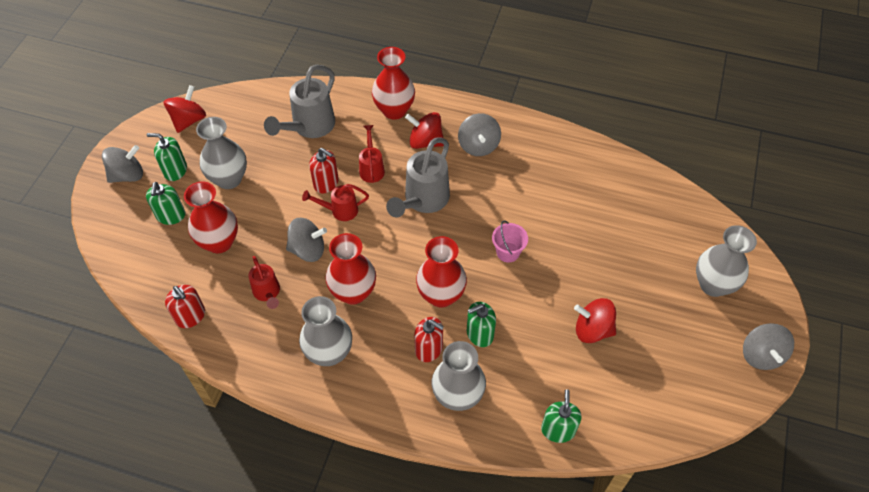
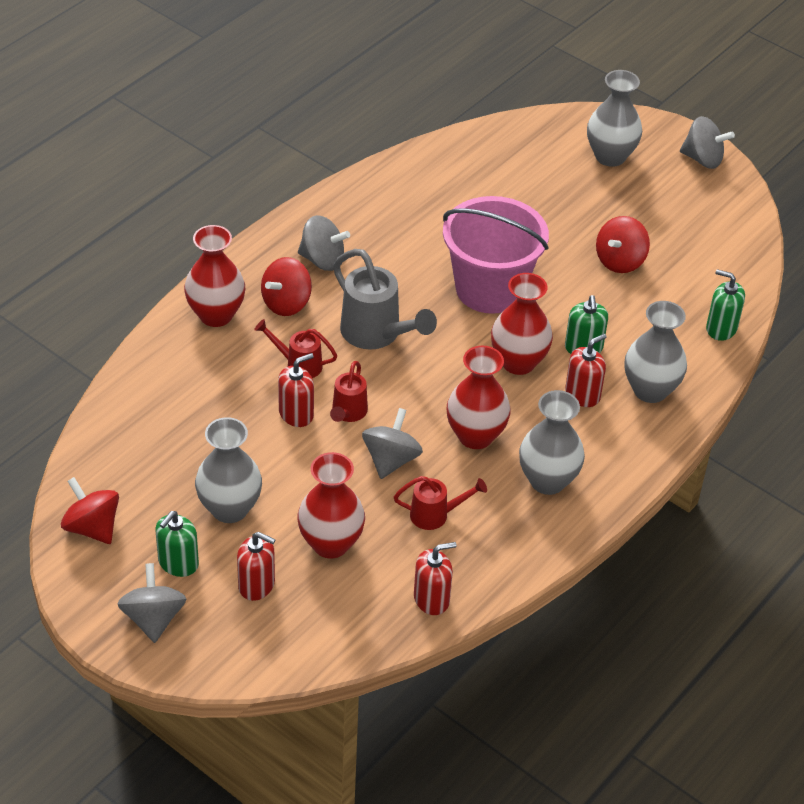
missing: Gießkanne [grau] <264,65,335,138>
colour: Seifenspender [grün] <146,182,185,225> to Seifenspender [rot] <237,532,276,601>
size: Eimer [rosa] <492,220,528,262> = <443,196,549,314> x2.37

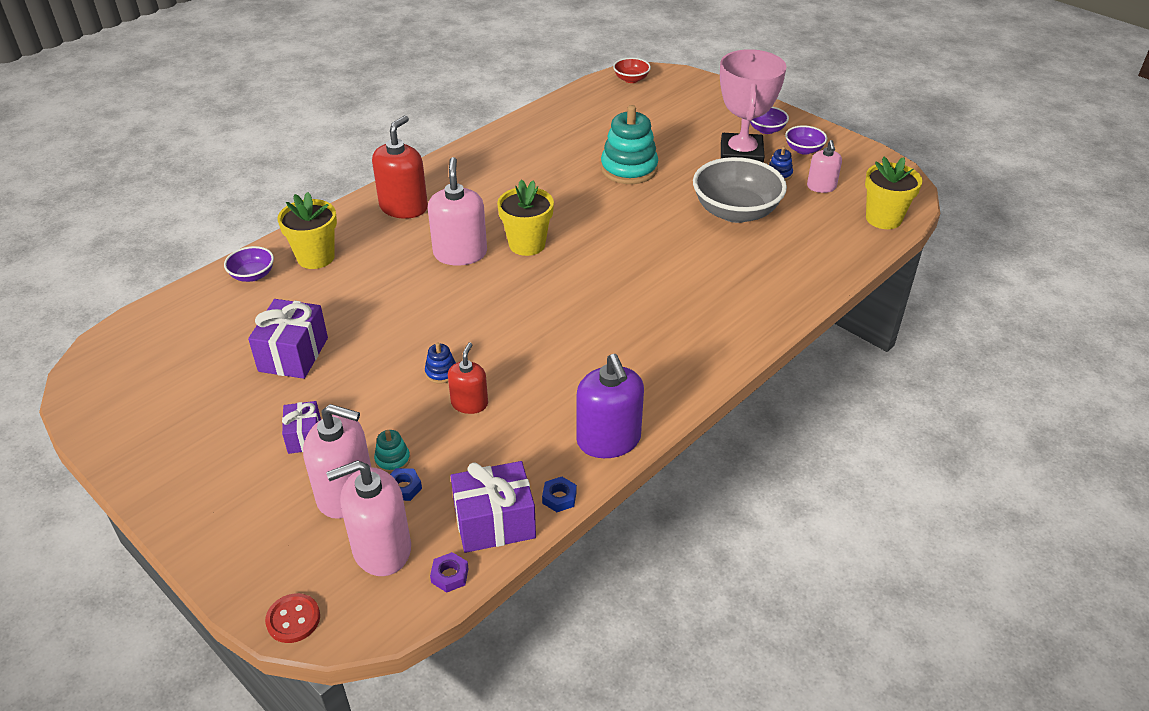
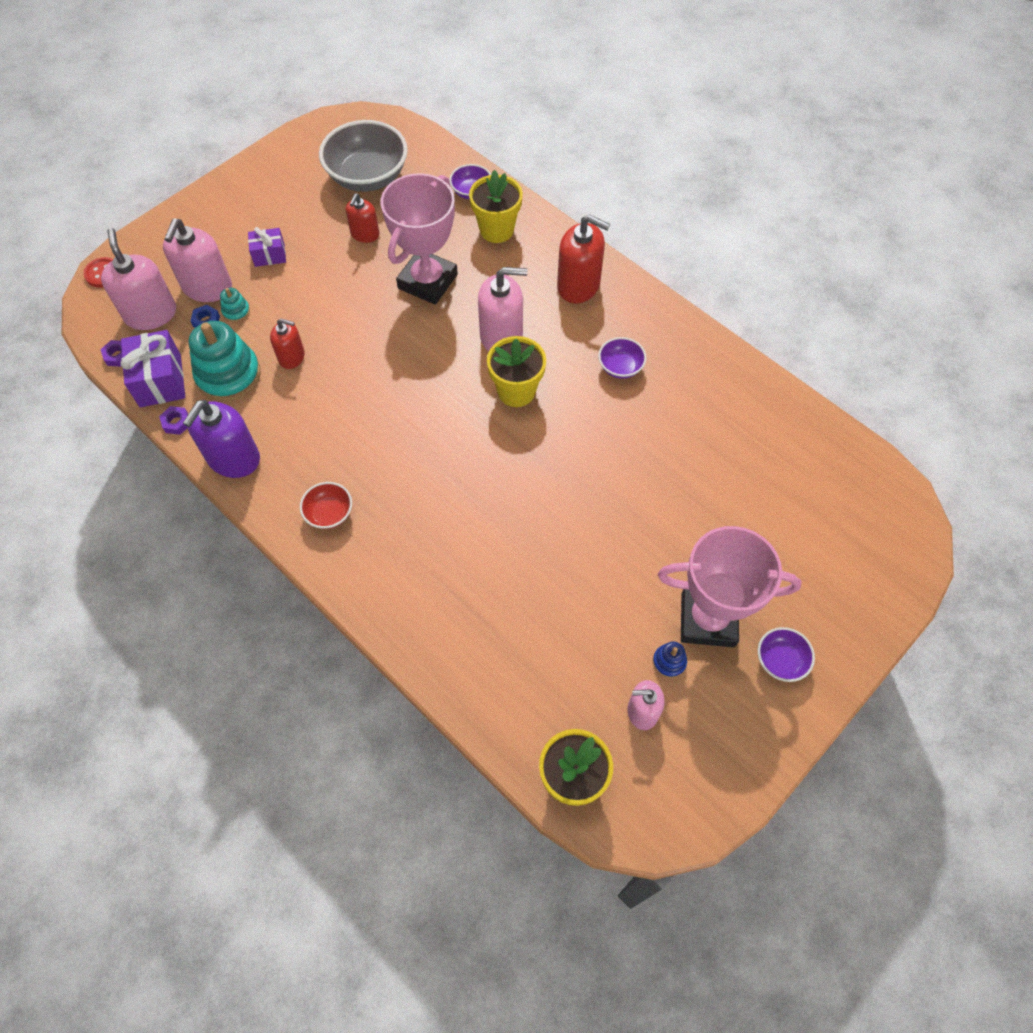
missing: Stapelspielzeug [blau] <425,343,456,384>
appeared: Pokal [rosa] <381,173,458,305>
relocated: Stapelspielzeug [türkis] <601,105,658,184> to <189,321,261,402>; Schüssel [rot] <613,58,651,83> to <300,482,352,529>; Schüssel [grau] <693,157,787,223> to <319,120,408,192>; Schüssel [lila] <785,125,827,155> to <598,337,647,379>
exchanged: Geschenk [lila] <248,299,328,379> to Seifenspender [rot] <346,193,379,243>
colour: Sechskantmutter [blau] <542,477,577,512> to Sechskantmutter [lila] <159,406,188,435>
spun: Seifenspender [lila] <576,354,644,458> = <183,400,260,478> 45 degrees counterclockwise

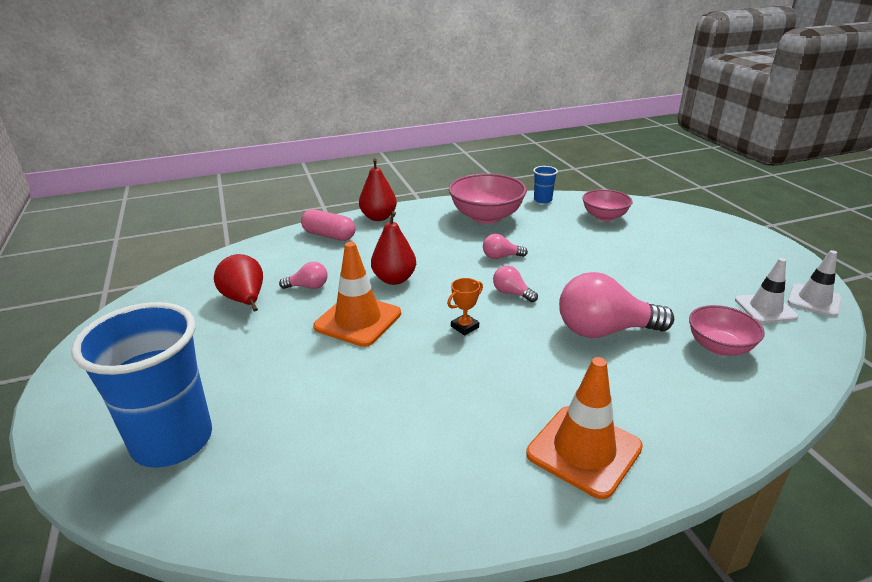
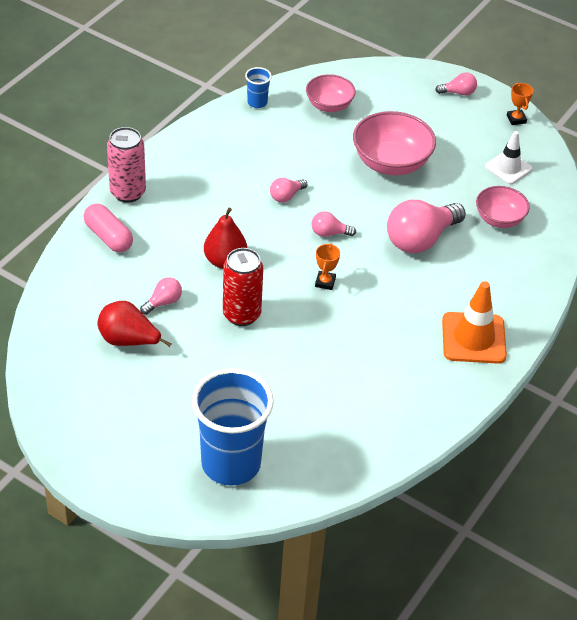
missing: Leitkegel [weiß] <788,250,842,317>
appeared: Glühbirne [rosa] <435,72,477,96>; Pokal [orange] <507,82,533,125>
relocated: Schüssel [rosa] <449,173,527,224> to <353,111,436,176>
exchanged: Leitkegel [orange] <313,242,401,347> to Dose [rot] <223,248,263,326>; Birne [rot] <359,158,397,221> to Dose [rosa] <107,127,146,203>
spun: Kapsel [rosa] <301,209,356,241> = <84,204,133,252> 60 degrees clockwise

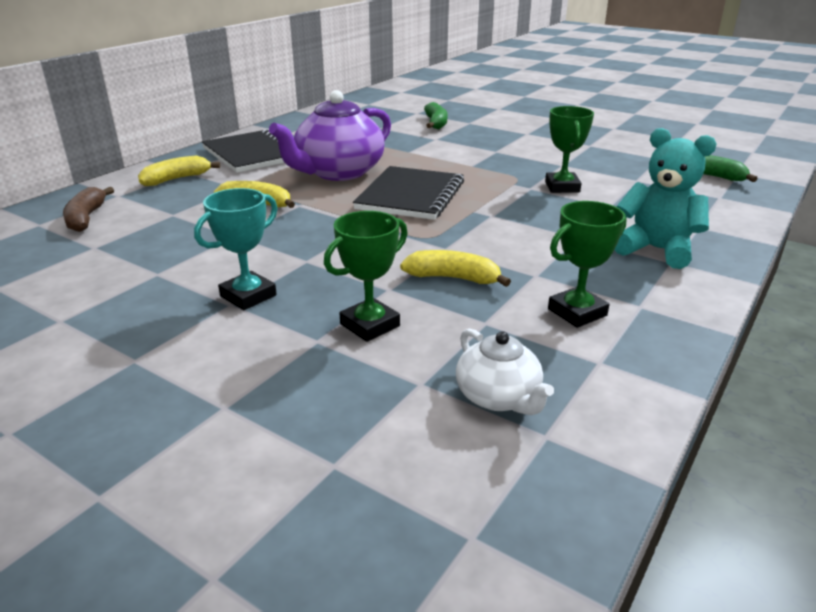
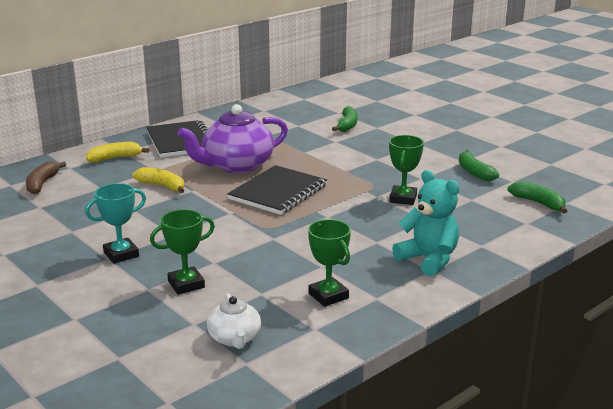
missing: Banane [gelb] <400,250,511,287>
appeared: Banane [grün] <459,150,499,181>
spun: Pokal [grün] <548,201,627,328> = <308,219,351,307> 75 degrees clockwise

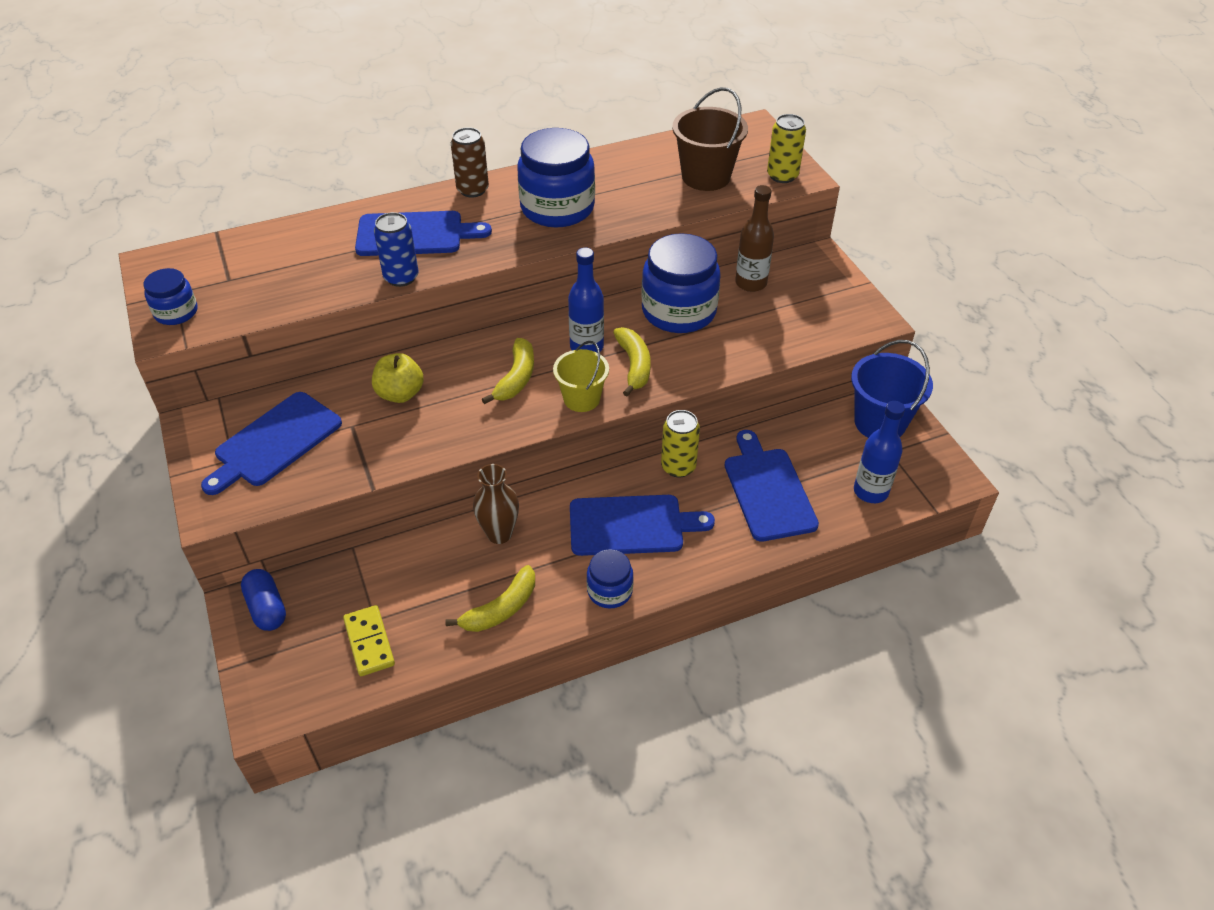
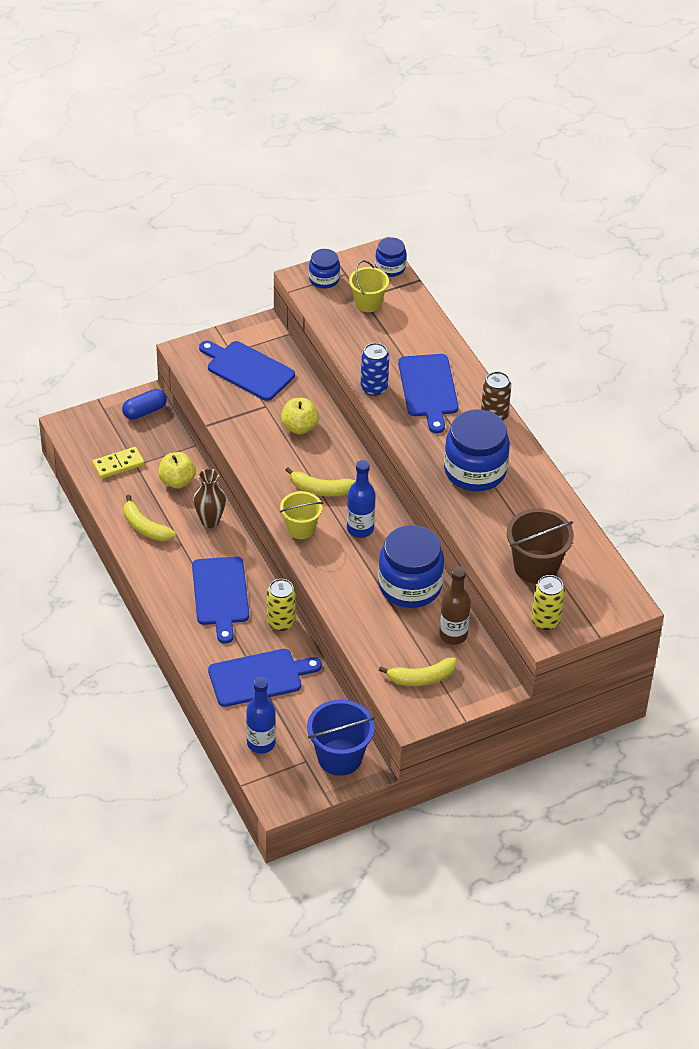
appeared: Apfel [gelb] <158,452,196,488>; Eimer [gelb] <349,260,389,312>
relocated: Einmachglas [blau] <586,549,634,608> to <375,237,407,277>; Banane [gelb] <613,327,651,396> to <379,657,456,686>

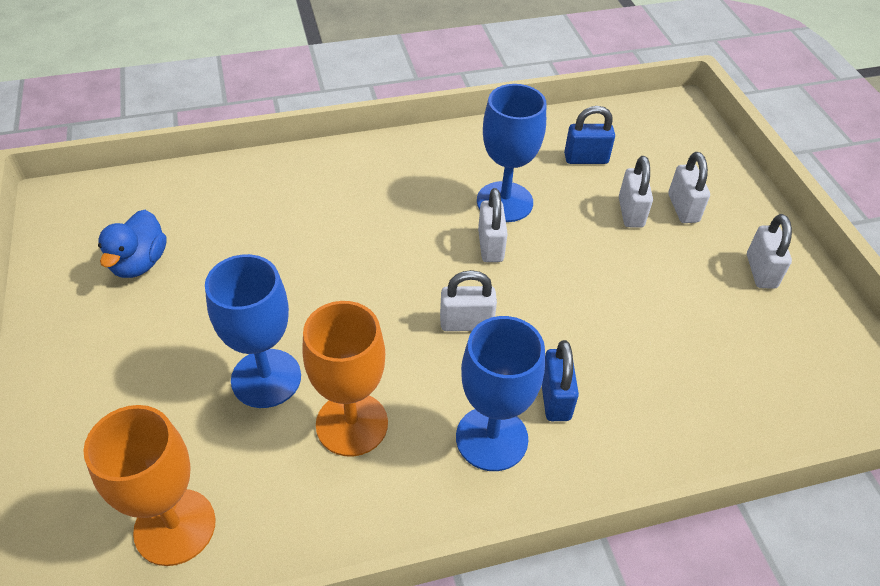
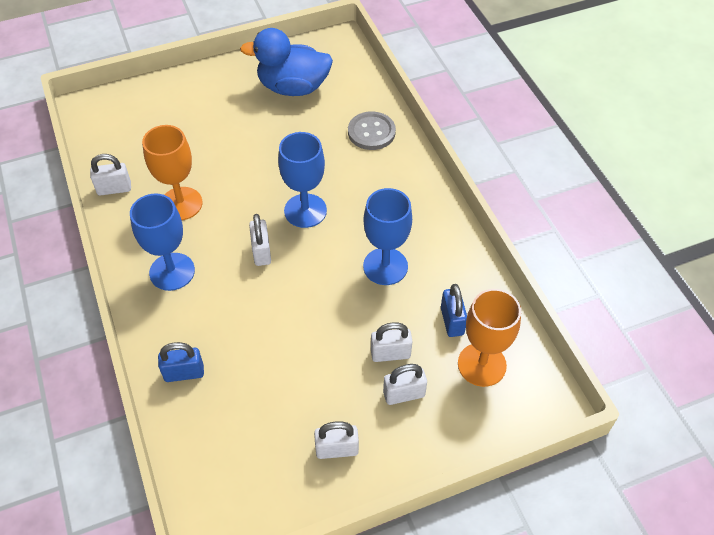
appeared: Knopf [grau] <348,111,396,150>
relocated: Kelch [orange] <83,405,216,566> to <458,289,521,387>; Kelch [blau] <205,254,301,408> to <278,132,327,228>; Vorhängeschloss [weiß] <478,188,508,262> to <90,154,131,196>; Vorhängeschloss [blau] <542,340,579,421> to <158,342,204,382>
size: Ente [blau] <98,210,167,278> = <240,28,333,96> x1.67

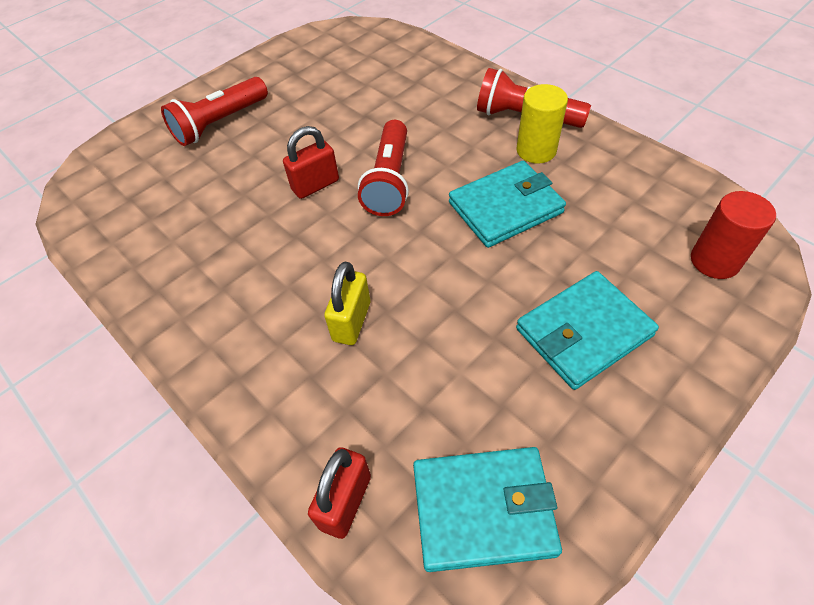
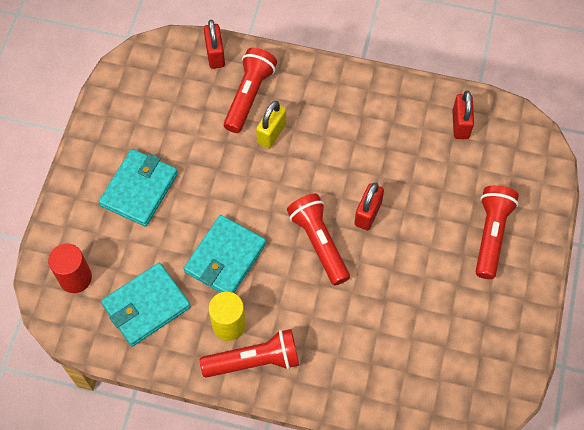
appeared: Taschenlampe [rot] <224,48,277,133>; Vorhängeschloss [rot] <452,91,474,139>
relocated: Geldbörse [türkis] <413,447,562,572> to <101,263,191,347>
spun: Vorhängeschloss [gelb] <324,261,370,345> = <256,101,286,149> 45 degrees clockwise

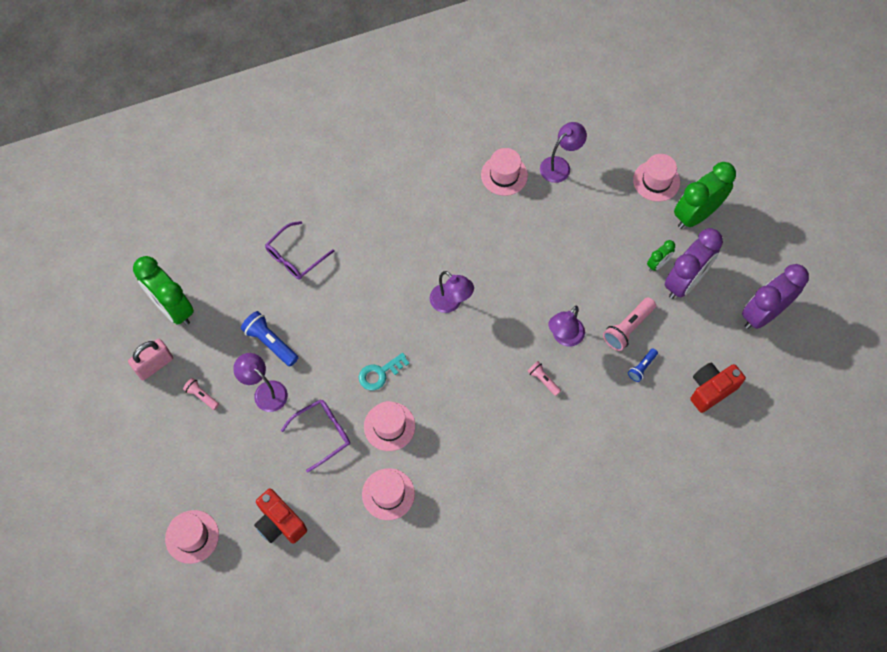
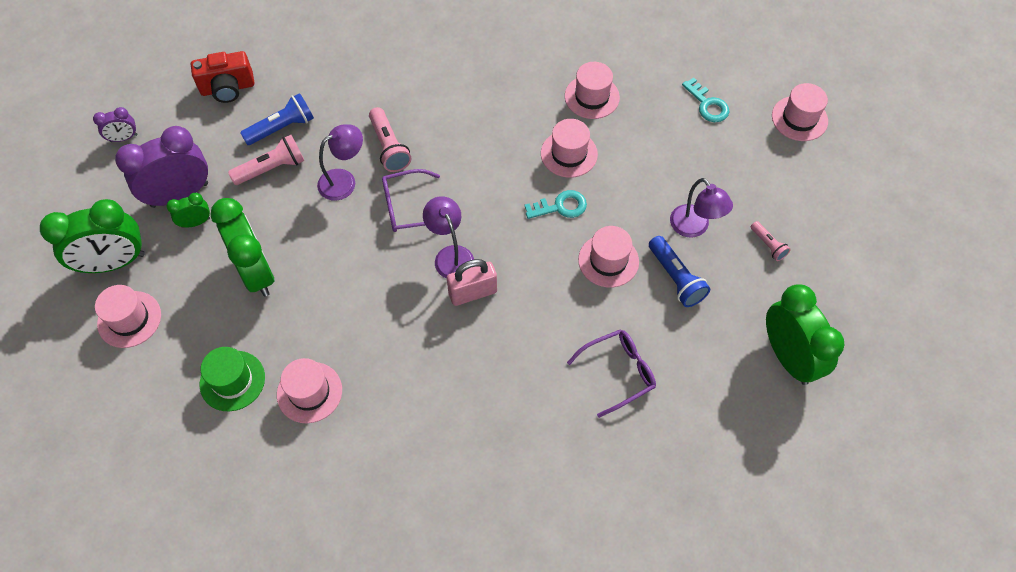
appeared: Wecker [grün] <210,198,274,297>; Hut [rosa] <578,226,639,288>
relocated: Vorhängeschloss [rosa] <128,339,173,380> to <447,259,497,306>; Brille [lila] <281,399,350,473> to <382,169,440,232>
exchanged: Kamera [rot] <254,489,307,544> to Schlüssel [türkis] <682,77,729,122>; Lampe [lila] <540,122,587,183> to Hut [grün] <200,347,265,411>
size: Taschenlampe [rosa] <528,361,561,396> = <369,107,411,172> x1.69; Taschenlampe [blau] <628,348,658,382> = <240,93,314,145> x1.69; Wecker [lila] <742,264,809,329> = <93,107,137,142> x0.48

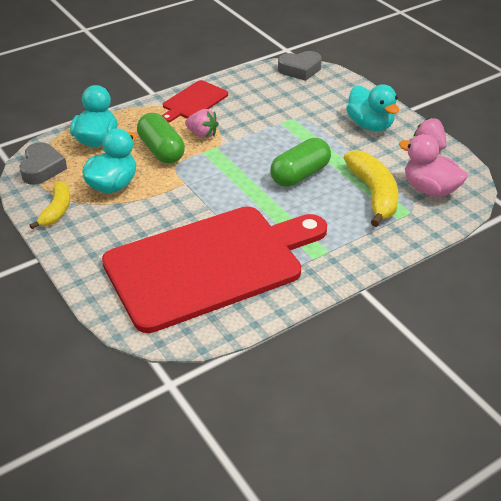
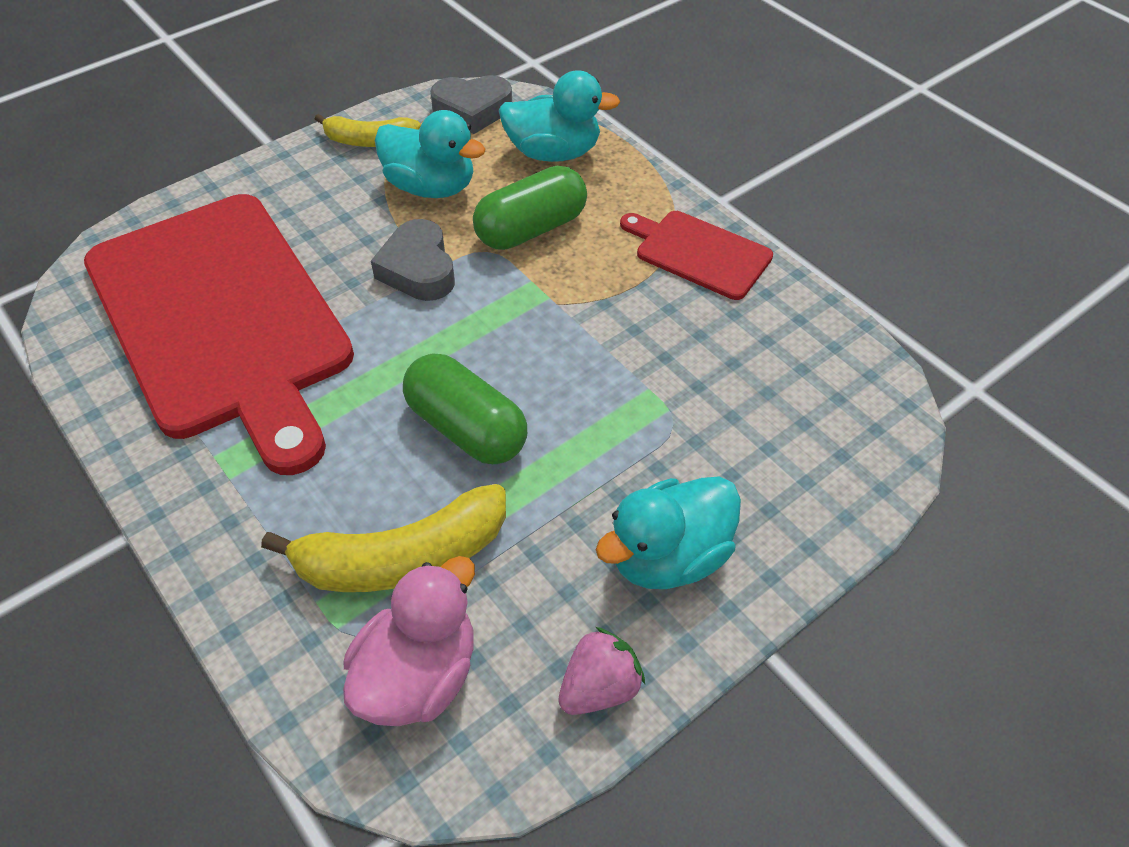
missing: Erdbeere [rosa] <185,109,219,138>
relocated: Herz [grau] <278,51,322,81> to <371,219,455,301>

